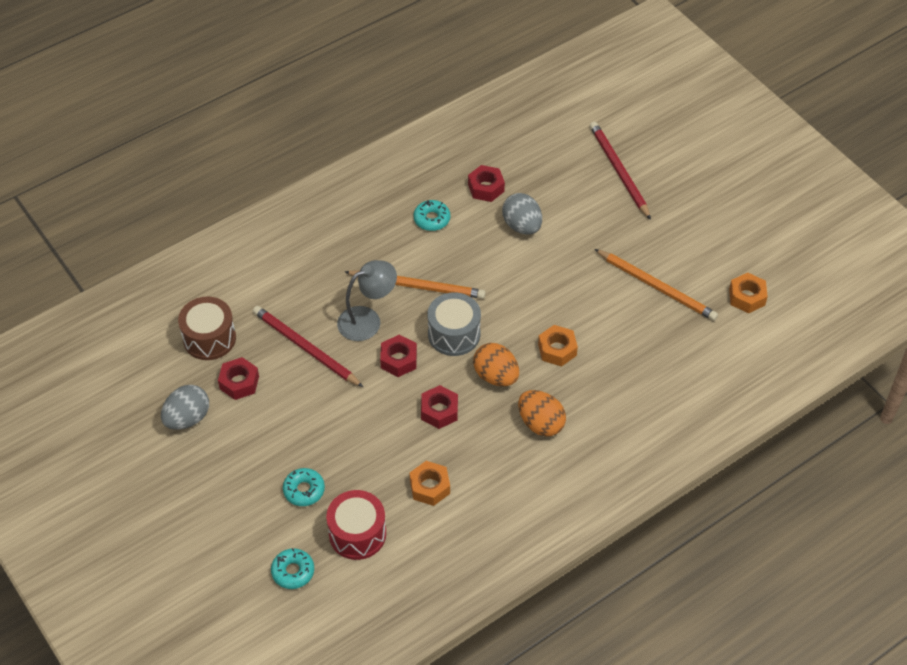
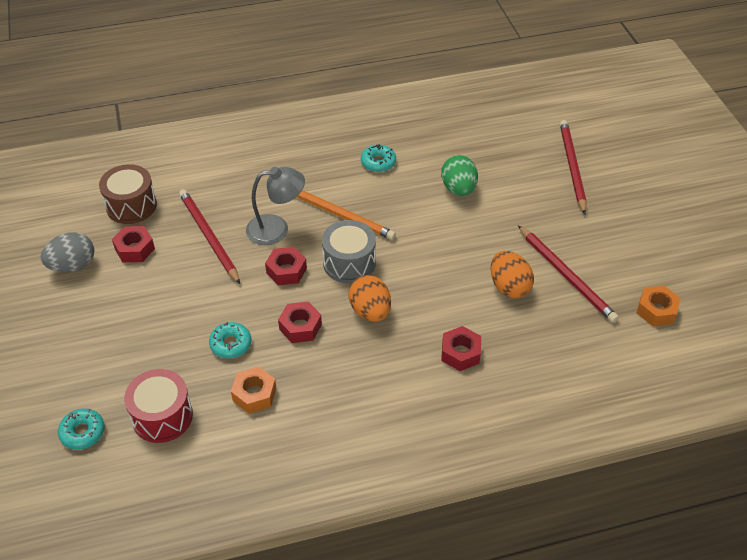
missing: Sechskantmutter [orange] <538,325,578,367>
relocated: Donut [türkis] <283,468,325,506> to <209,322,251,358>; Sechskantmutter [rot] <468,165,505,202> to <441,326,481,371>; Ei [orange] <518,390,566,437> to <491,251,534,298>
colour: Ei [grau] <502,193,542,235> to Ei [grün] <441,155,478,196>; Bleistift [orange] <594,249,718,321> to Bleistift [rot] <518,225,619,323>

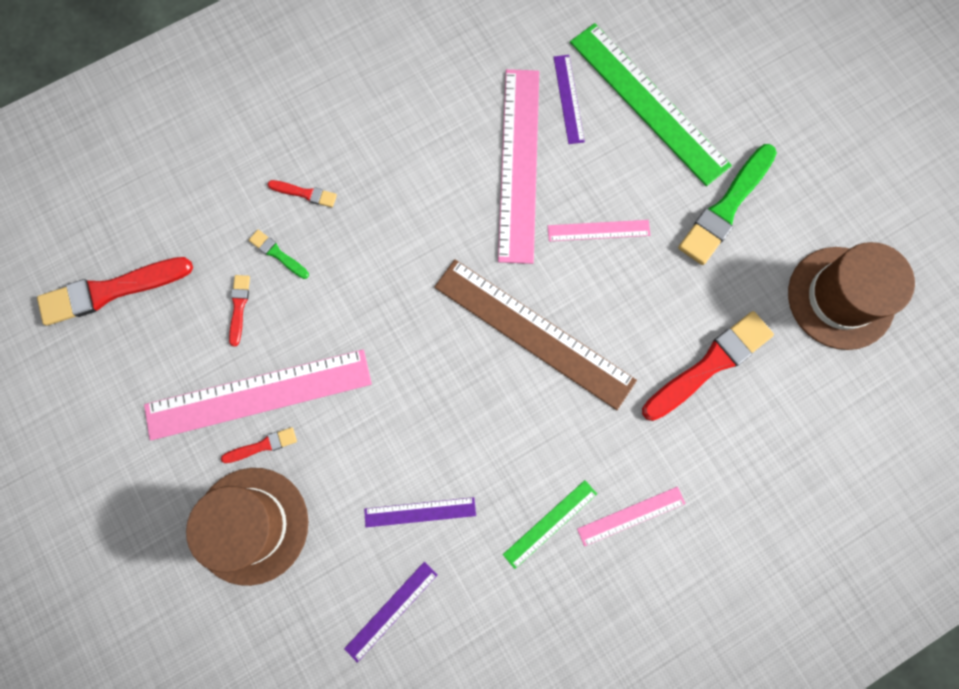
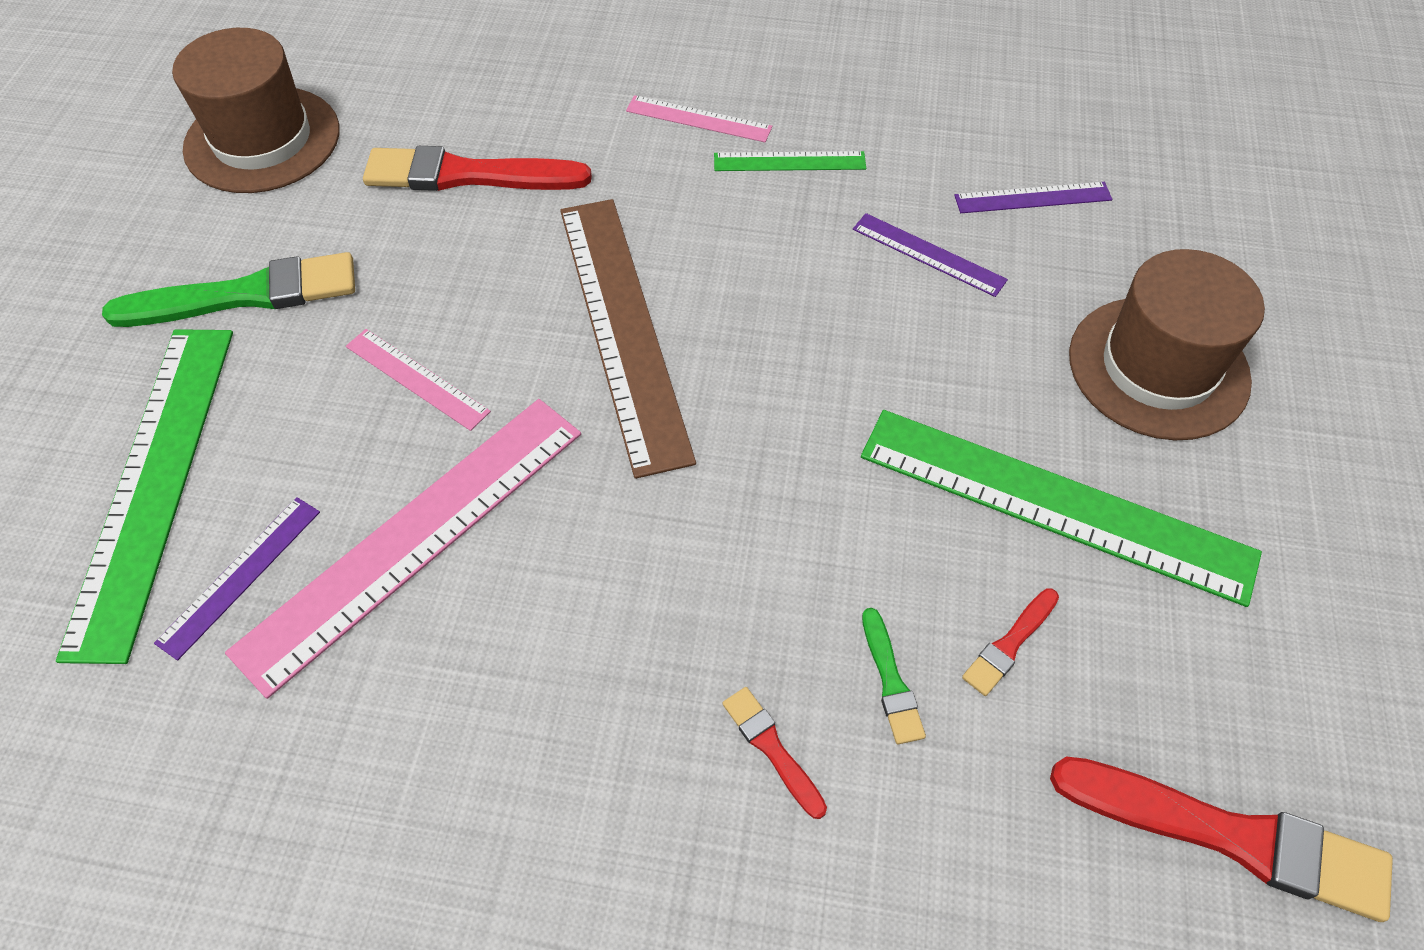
missing: Pinsel [rot] <221,427,297,463>
colour: Lineal [rosa] <144,350,372,440> to Lineal [grün] <861,410,1262,607>

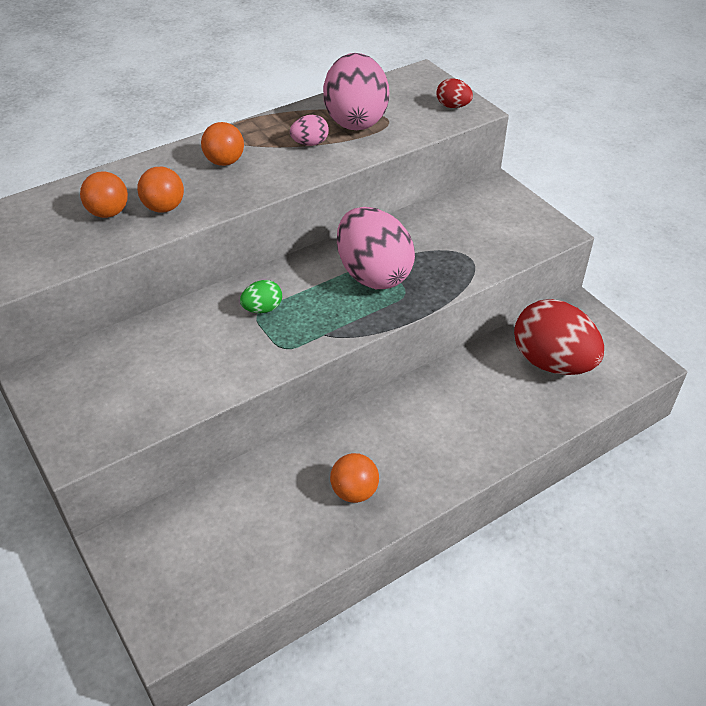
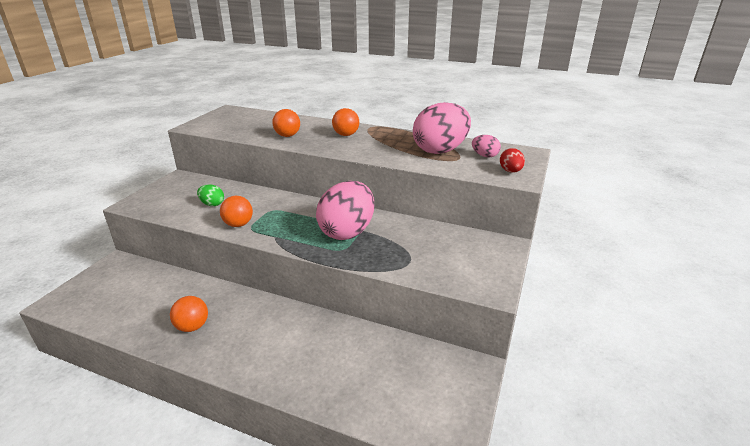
missing: Ei [rot] <514,299,604,375>
relocated: Ball [orange] <80,171,128,218> to <220,196,253,227>; Ei [grün] <240,280,282,313> to <197,184,224,206>; Ei [rosa] <290,115,329,146> to <472,135,501,158>

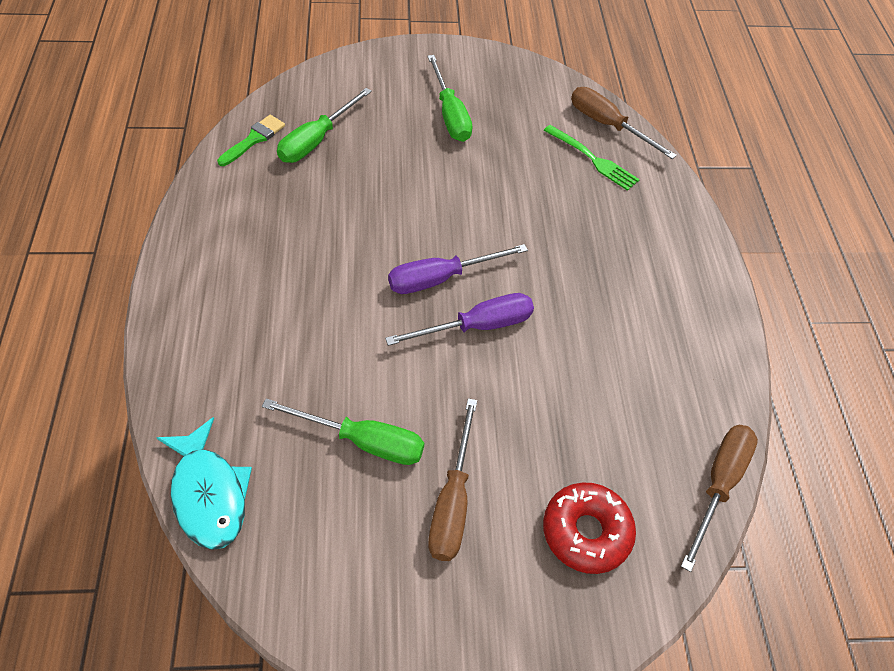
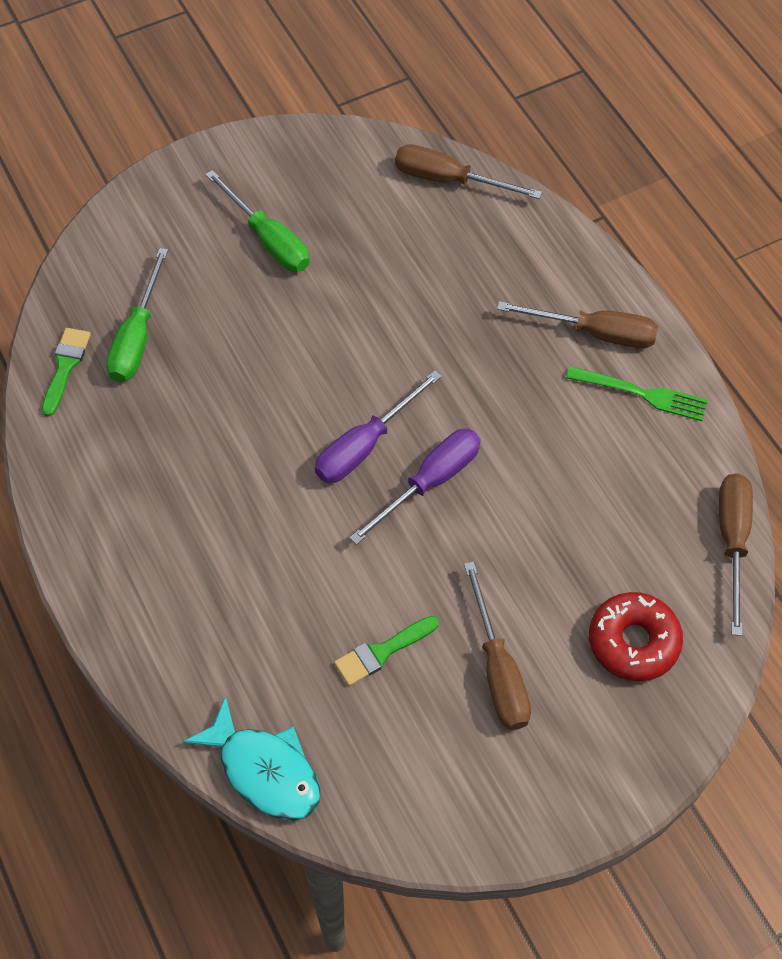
appeared: Schraubenzieher [braun] <497,301,658,348>
relocated: Gabel [grün] <544,125,640,191> to <566,366,708,421>
exchanged: Schraubenzieher [grün] <262,398,424,465> to Pinsel [grün] <334,616,439,686>

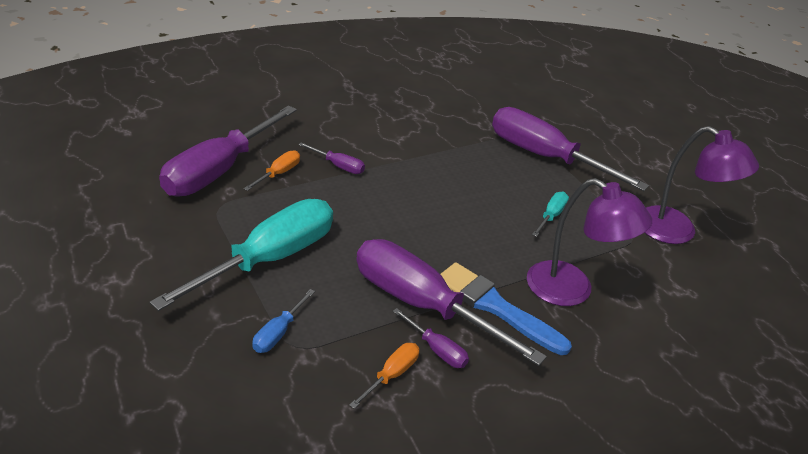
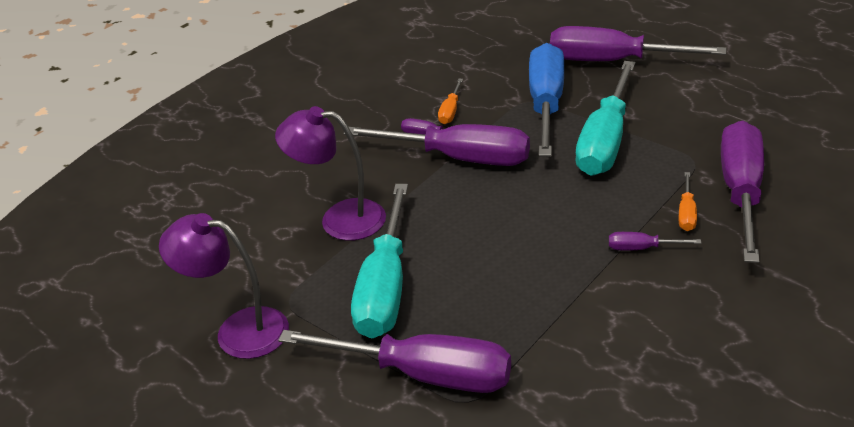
missing: Pinsel [blau] <441,262,572,355>
appeared: Schraubenzieher [lila] <550,26,726,61>
size: Schraubenzieher [blau] <252,289,315,353> = <529,43,564,157> x2.37; Schraubenzieher [türkis] <532,192,569,237> = <351,184,408,338> x2.37

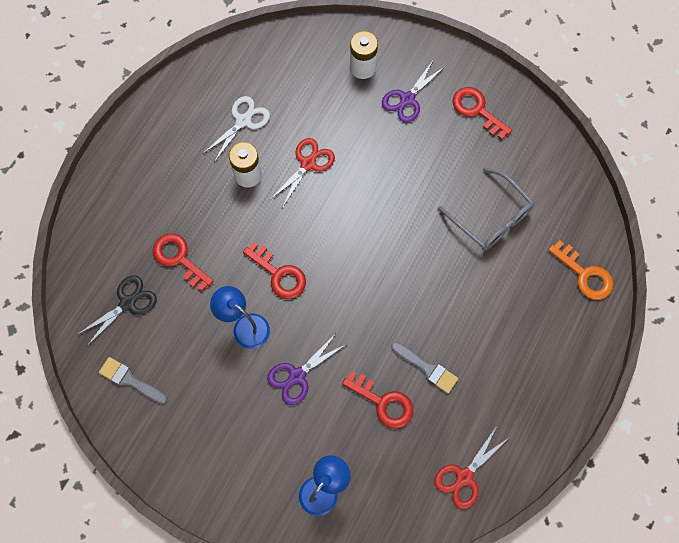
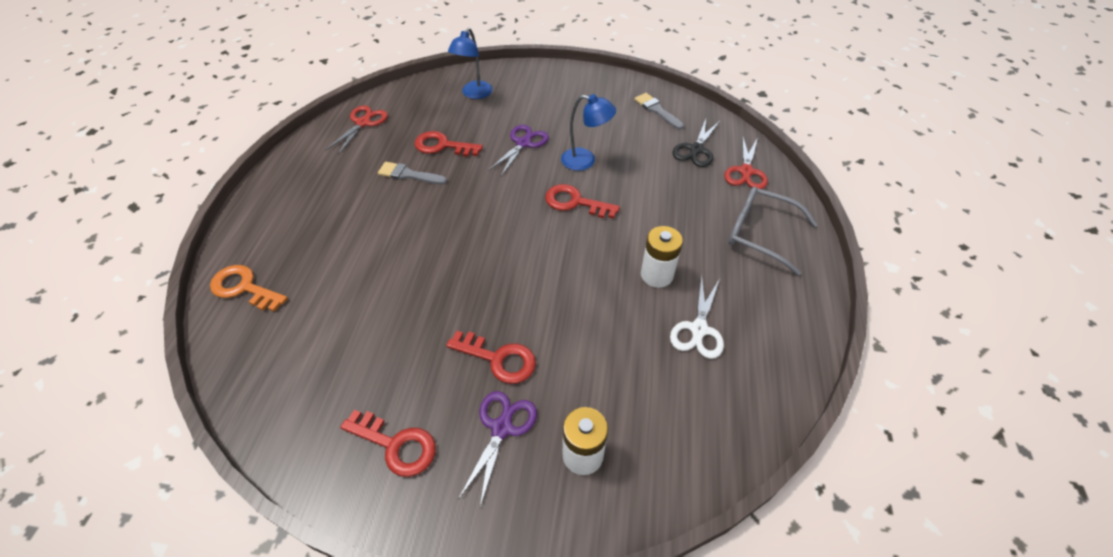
relocated: Schlüssel [rot] <153,234,214,291> to <446,331,536,384>; Schere [rot] <270,138,335,208> to <724,137,768,189>; Brille [grau] <438,167,534,250> to <728,187,818,276>
spun: Pinsel [grau] <99,357,167,404> = <634,93,684,130> 135 degrees counterclockwise

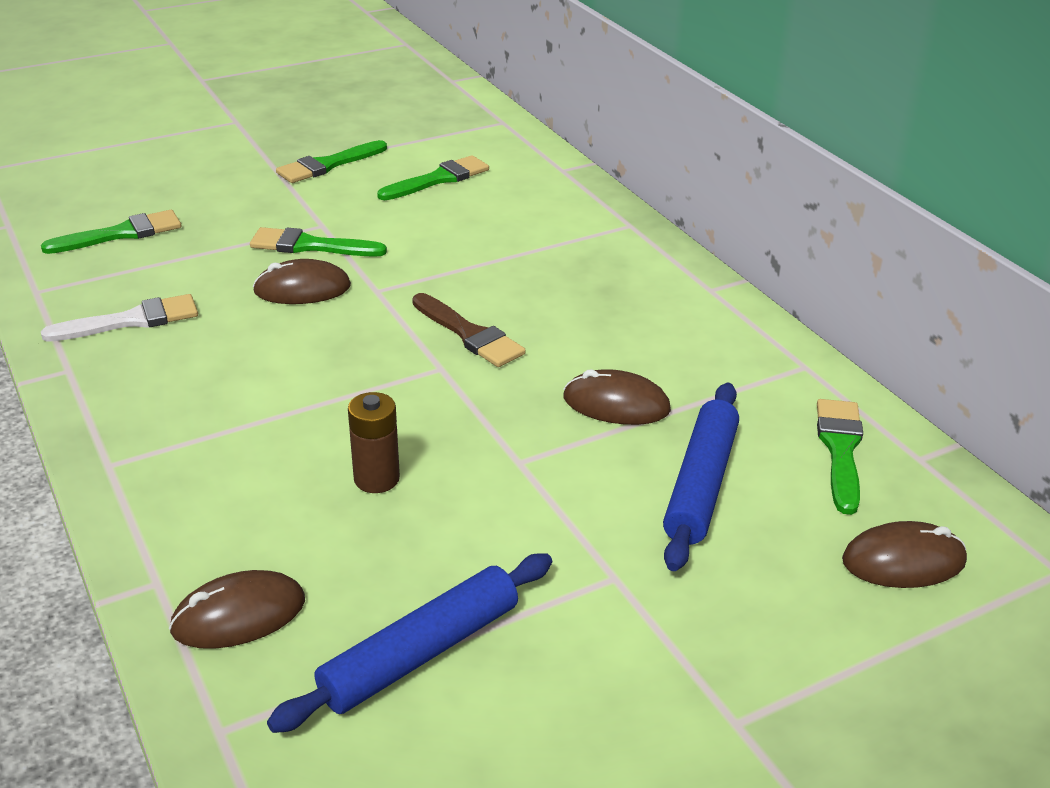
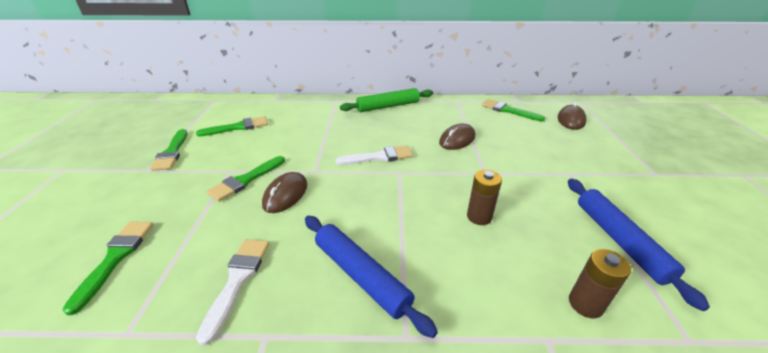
appeared: Nudelholz [grün] <340,88,433,112>
relocated: Nudelholz [blau] <663,383,739,571> to <305,216,438,338>
exchanged: Computermaus [braun] <169,570,305,649> to Batterie [braun] <569,249,631,318>
colour: Pinsel [braun] <412,293,526,367> to Pinsel [weiß] <335,146,413,165>
spun: Pinsel [grün] <377,155,489,200> = <196,116,268,136> 75 degrees clockwise

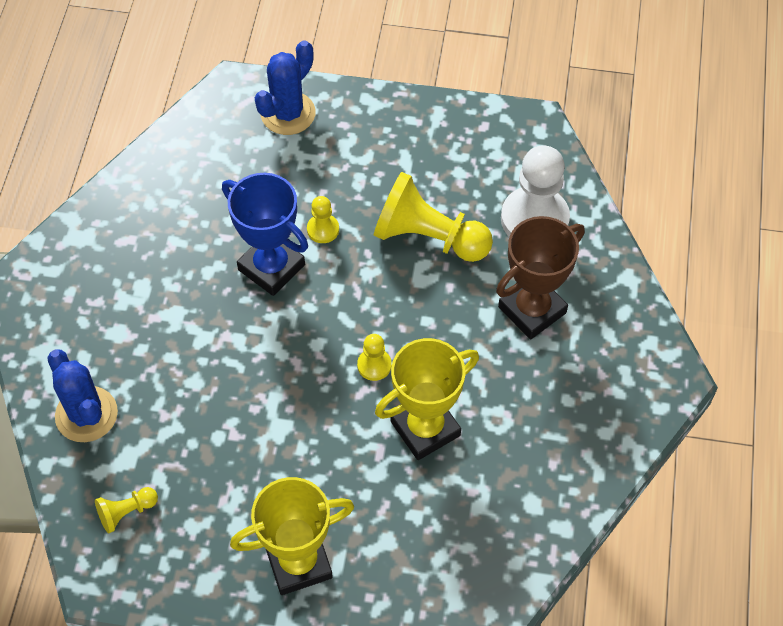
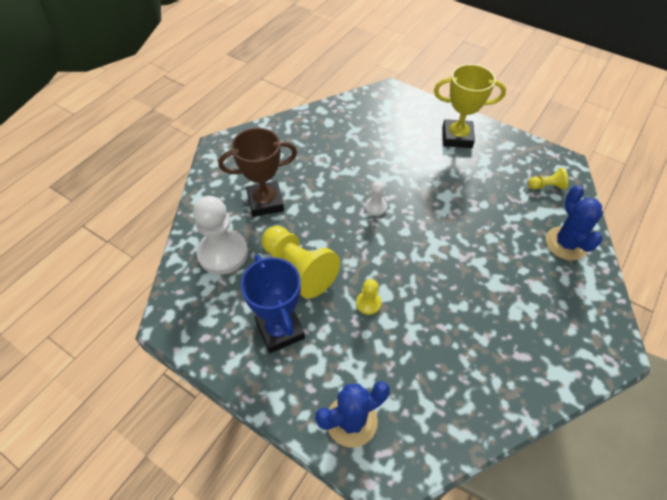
missing: Pokal [gelb] <375,338,479,460>
relocated: Pokal [blau] <222,173,308,296> to <241,254,305,353>
colour: Bauer [gelb] <357,334,391,381> to Bauer [weiß] <365,181,387,216>

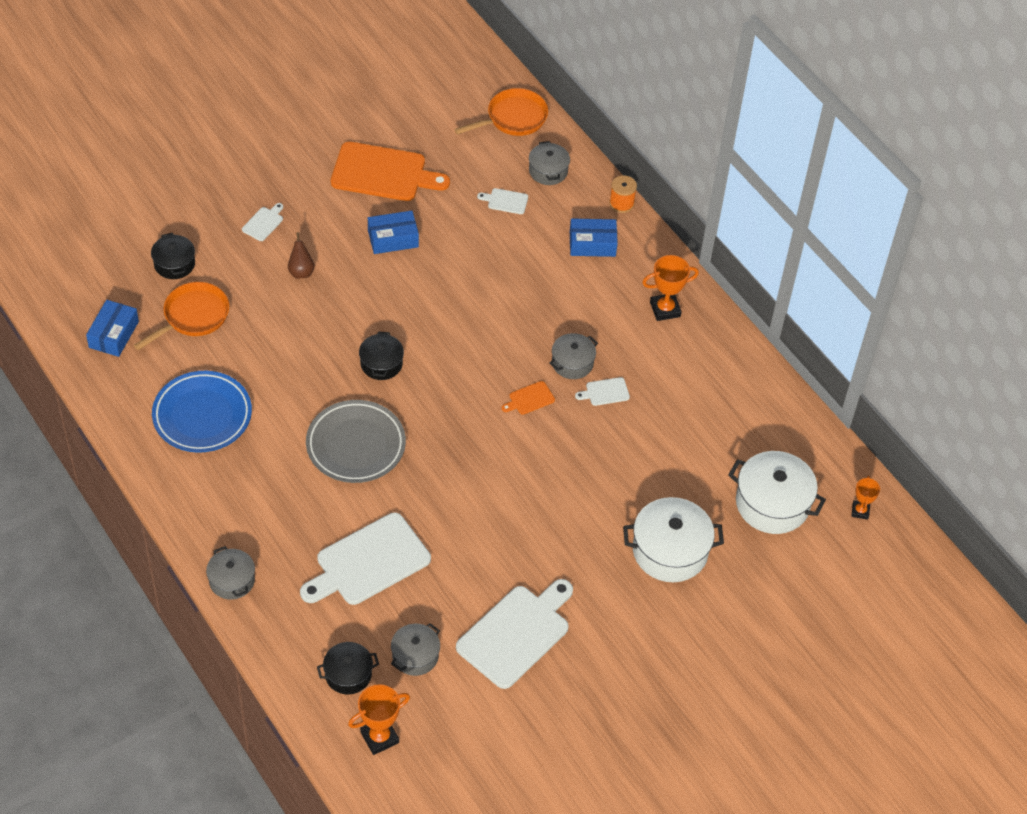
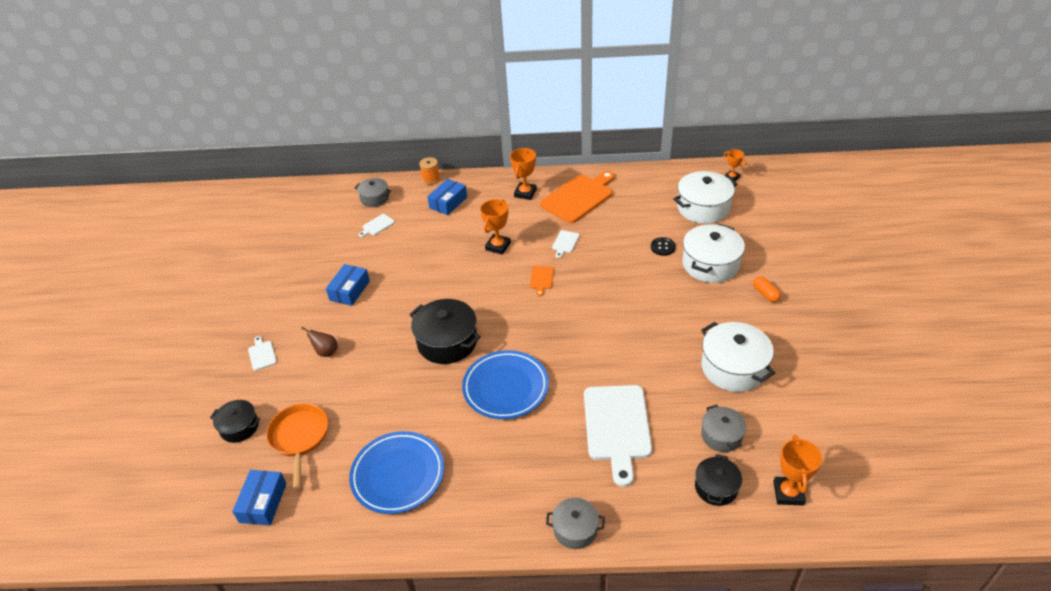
missing: Pfanne [orange] <454,88,548,136>; Kochtopf [grau] <549,333,598,379>
appeared: Pokal [orange] <480,199,511,255>; Knopf [schwarz] <651,237,676,256>; Kapsel [orange] <753,276,781,302>
relocated: Schneidebrett [orange] <331,142,450,201> to <540,171,615,223>
exchanged: Schneidebrett [weiß] <456,579,573,689> to Kochtopf [weiß] <701,322,775,392>
colour: Teller [grau] <306,400,406,483> to Teller [blau] <462,350,549,419>
spun: Schachtel [blau] <86,300,139,357> = <232,470,287,526> 45 degrees clockwise
size: Kochtopf [schwarz] <359,331,404,380> = <409,299,481,364> x1.71

